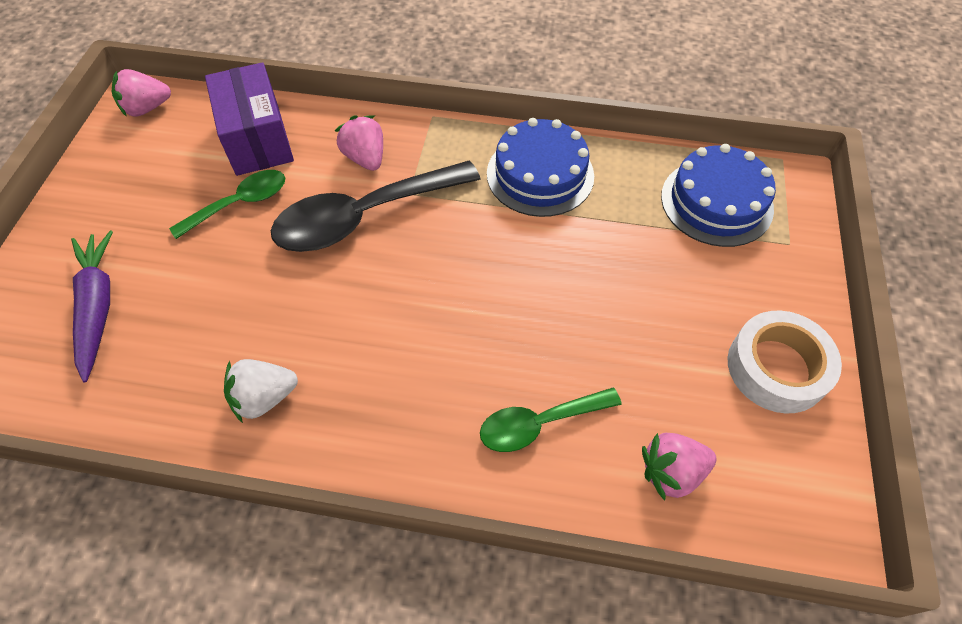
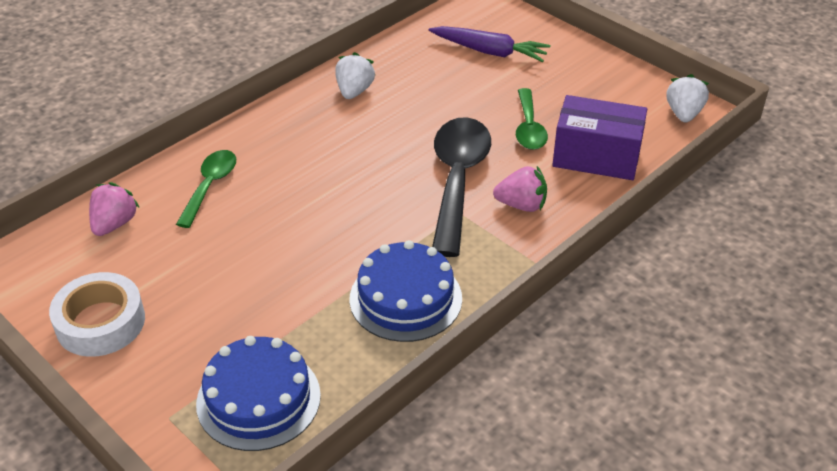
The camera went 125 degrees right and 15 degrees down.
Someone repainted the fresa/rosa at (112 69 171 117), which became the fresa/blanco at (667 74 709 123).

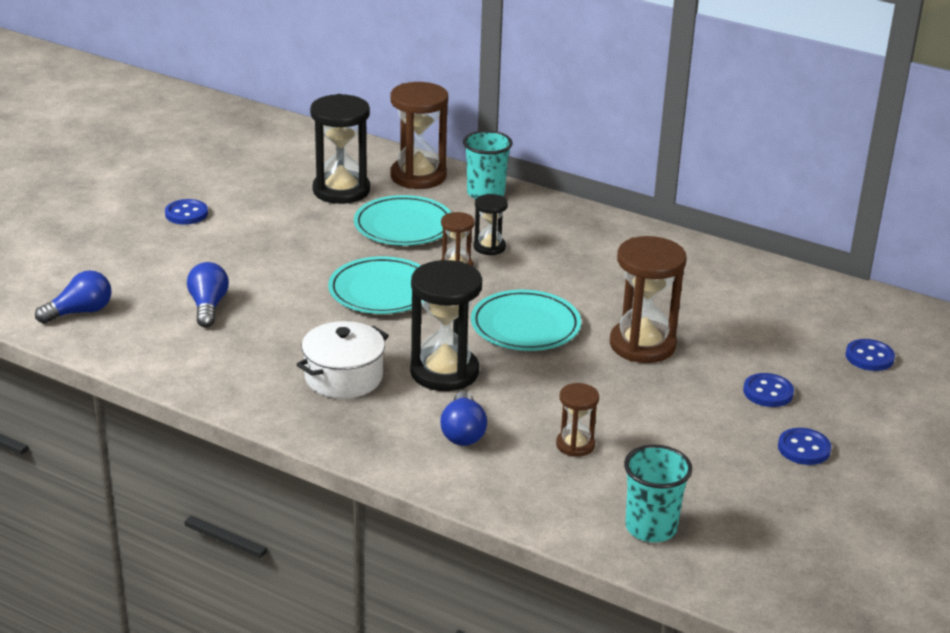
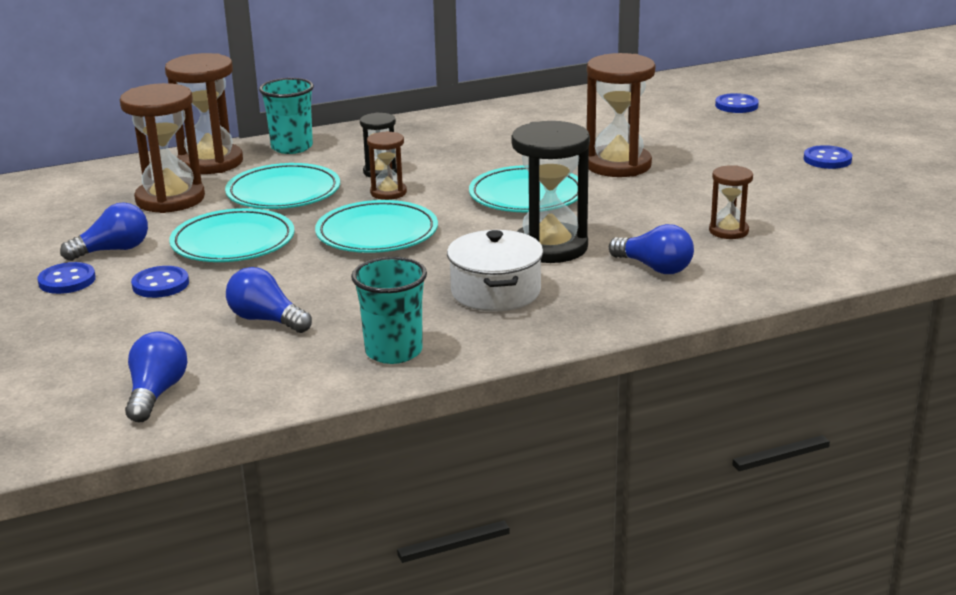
The camera went 50 degrees left and 5 degrees down.
Someone repainted the reloj de arena/negro at (310 94 370 204), which became the reloj de arena/marrón at (120 83 205 213).
Someone carried the botón/azul from (743 373 794 407) to (131 266 189 298).
Someone carried the vaso/turquesa from (624 445 692 542) to (351 257 427 364).
Someone put down the bombilla/azul at (60 202 148 261).
Someone put down the plato/turquesa at (169 208 295 262).

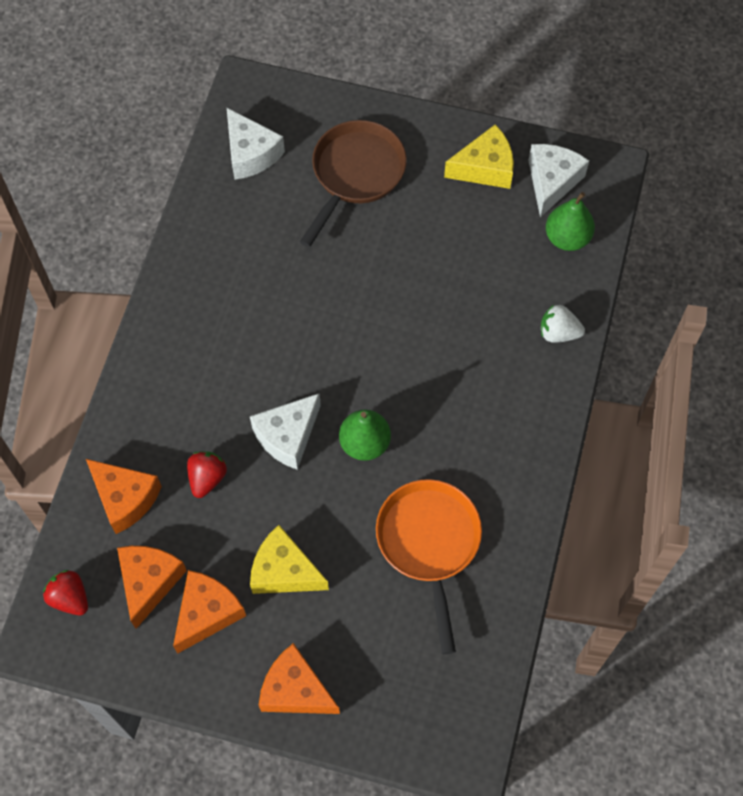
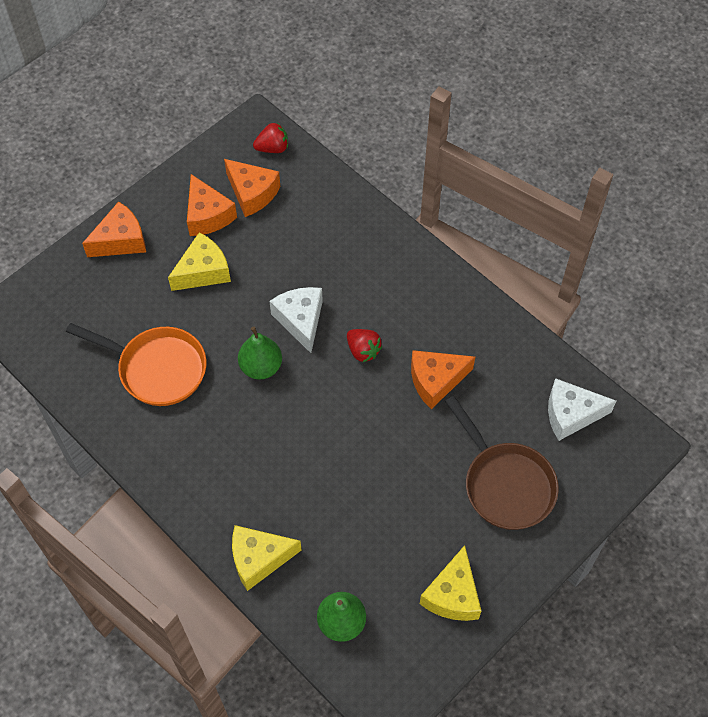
The camera went 120 degrees right and 5 degrees down.
Someone took away the queso/blanco at (528 144 589 217).
Someone swapped the fresa/blanco at (541 305 585 343) for the queso/amarillo at (232 525 302 591).
Someone carried the fresa/rojo from (187 451 227 498) to (347 329 382 362).
Someone carried the queso/naranja from (86 459 162 534) to (411 350 475 409).

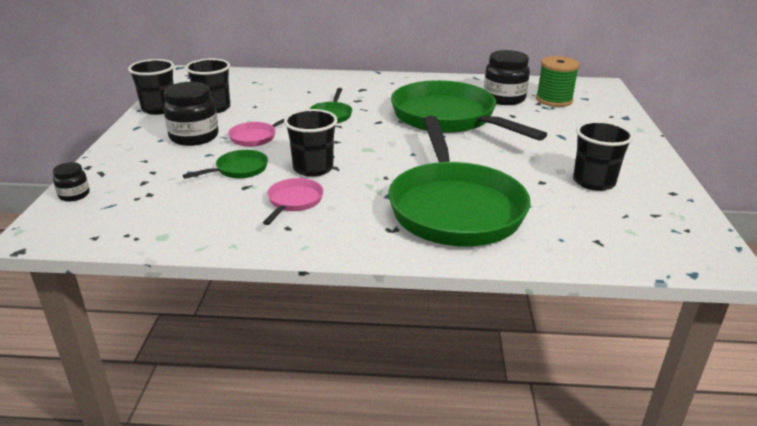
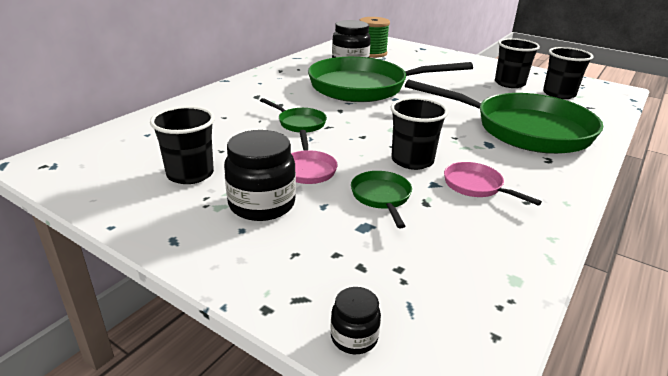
The camera went 60 degrees left and 0 degrees up.
Someone carried the vaso/negro from (128 59 174 115) to (543 47 594 99).

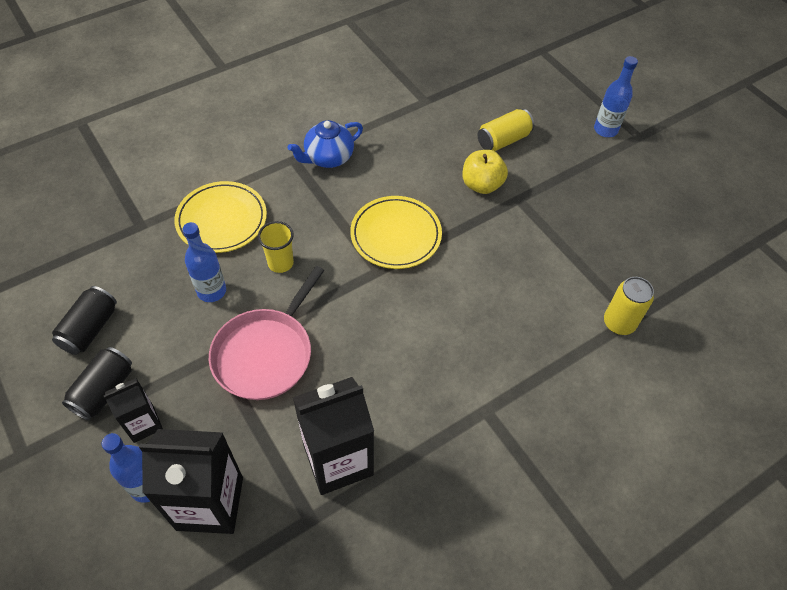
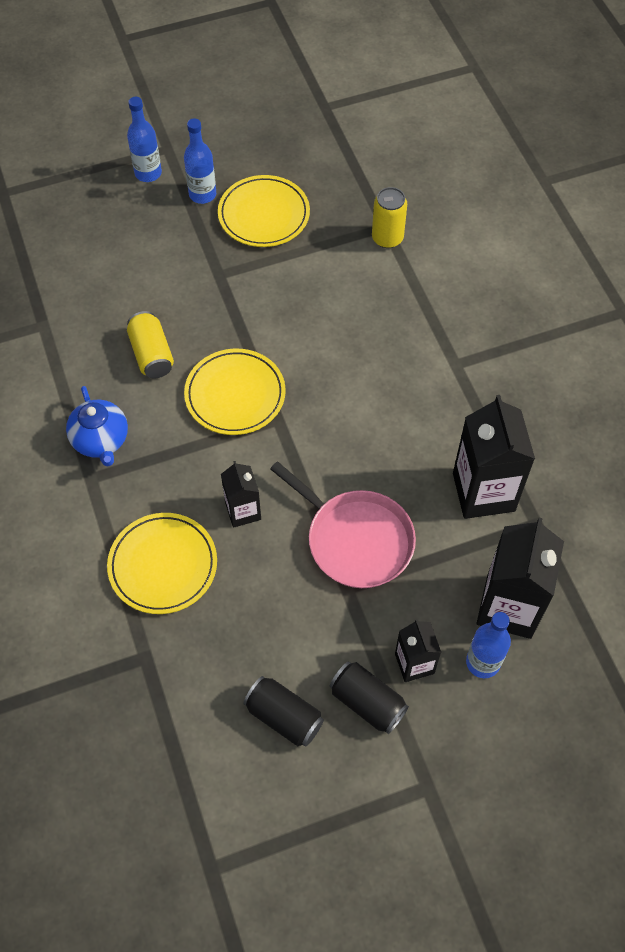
The camera went 75 degrees left and 5 degrees up.
Someone carried the lata/amarillo from (478 109 534 151) to (127 311 174 378).
Someone took away the manzana/amarillo at (462 150 508 194).
Someone swapped the vaso/amarillo at (258 221 294 273) for the cartón de leche/negro at (221 461 261 528).
Someone carried the botella/azul from (182 222 226 302) to (184 118 216 204).
Someone put down the plato/amarillo at (218 175 310 247).

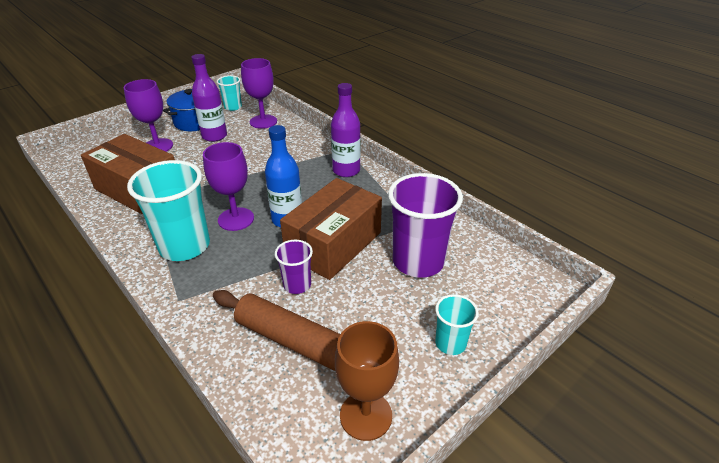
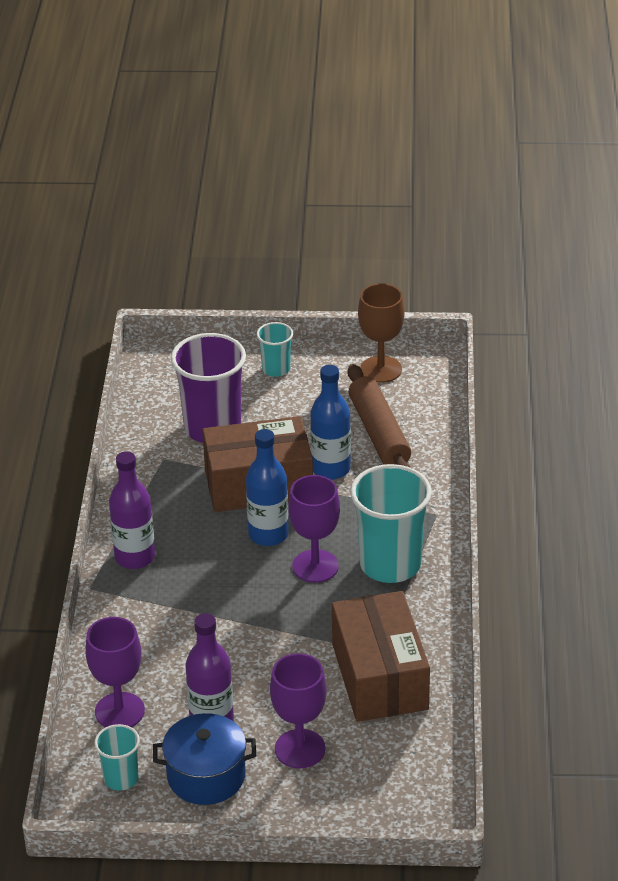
The camera went 135 degrees left and 0 degrees up.
Someone swapped the vaso/morado at (275 240 313 294) for the botella/azul at (310 365 351 480).

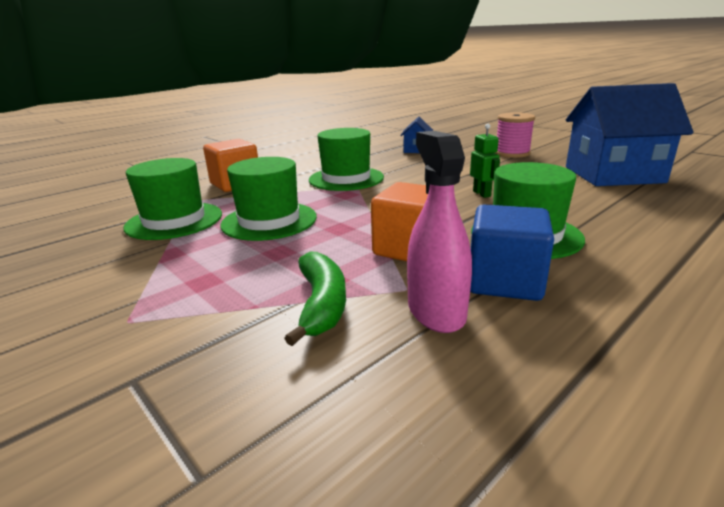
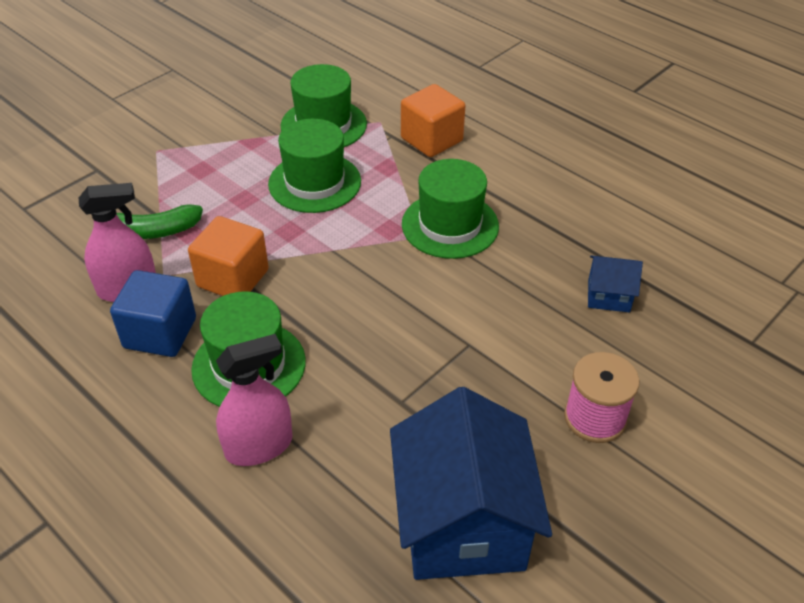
The camera went 85 degrees right and 20 degrees up.
Someone took away the robot/verde at (470 124 500 198).
Someone put down the pulverizador/rosa at (216 334 293 466).

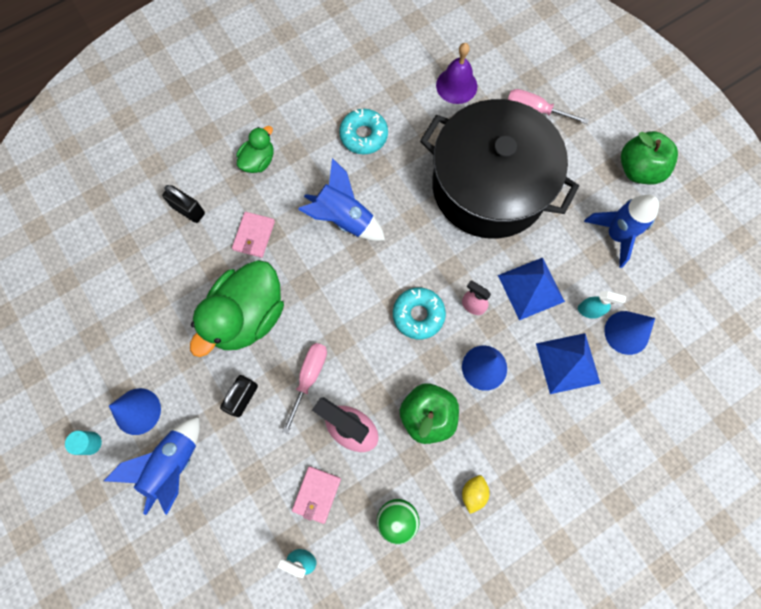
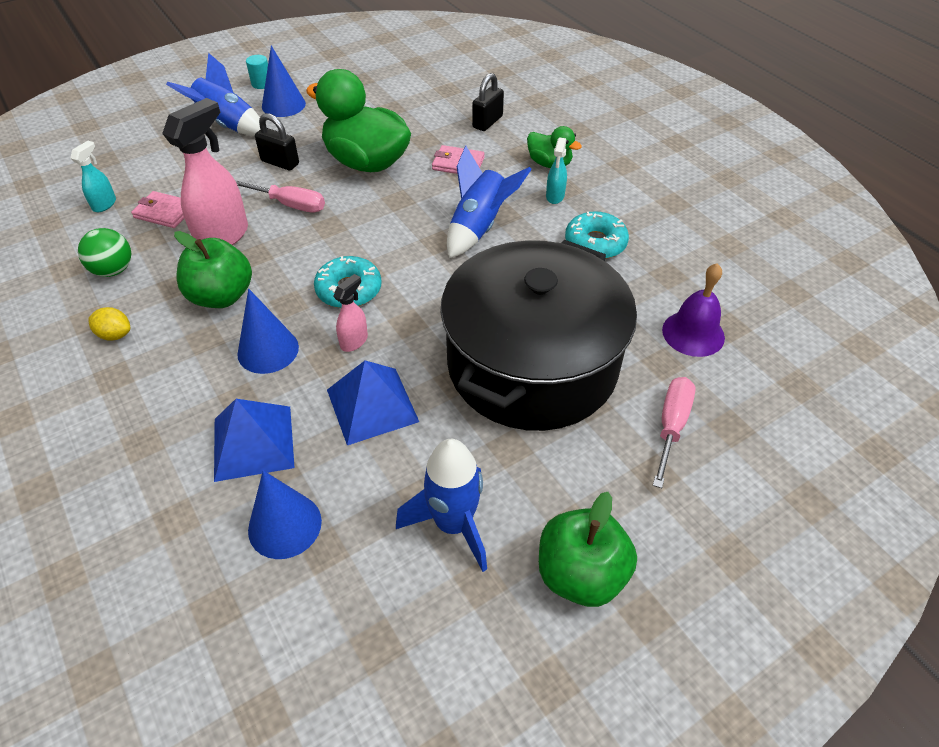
The camera went 90 degrees right and 25 degrees down.
Someone carried the pulverizador/turquesa from (578 291 626 319) to (546 137 567 204).

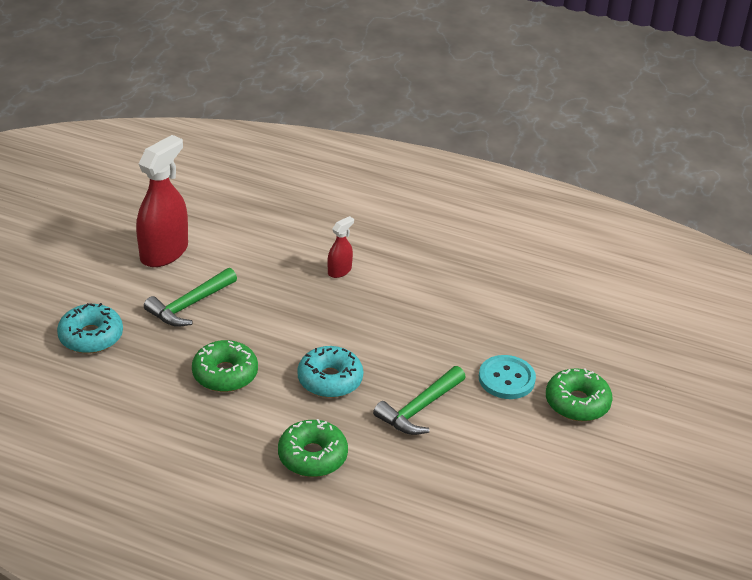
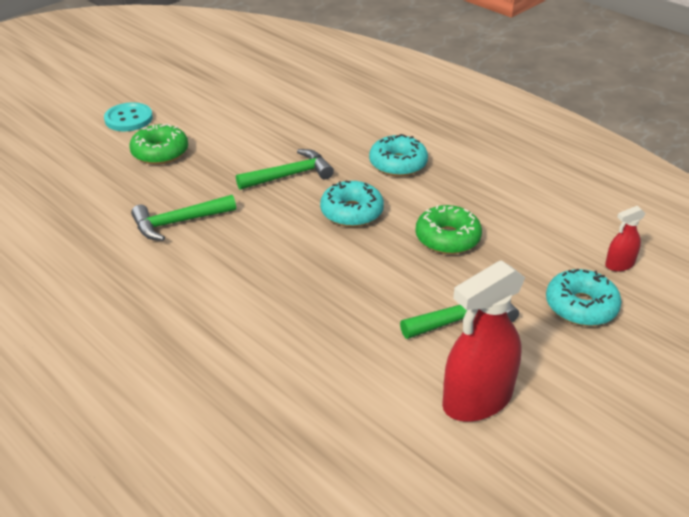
The camera went 155 degrees left and 0 degrees up.
Someone carried the pulverizador/rojo from (328 216 354 278) to (605 206 646 272).
Someone carried the botón/turquesa from (479 355 536 399) to (104 102 153 131).
Someone repainted the rosquilla/verde at (278 419 348 477), which became the rosquilla/turquesa at (369 134 428 177).
Someone put down the martillo/verde at (131 195 236 241).

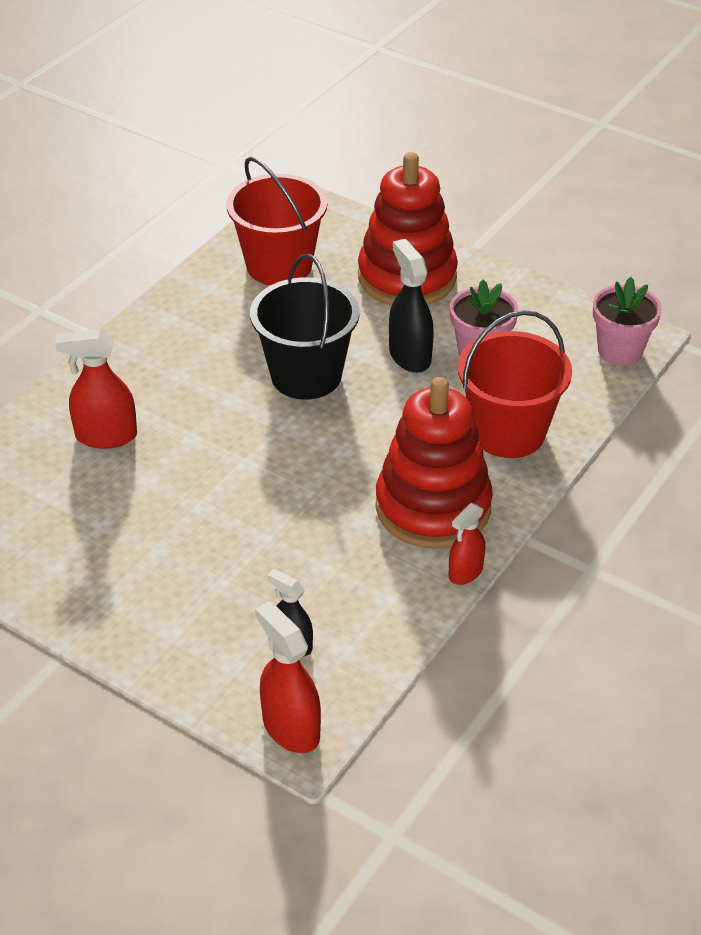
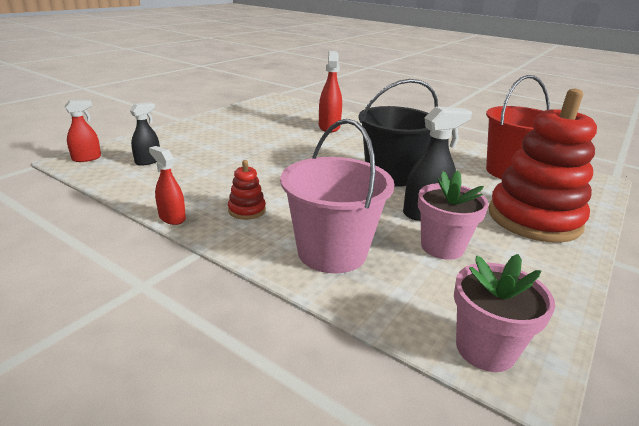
The camera went 90 degrees right and 15 degrees down.
Someone repainted the balde/rojo at (458 310 572 458), which became the balde/rosa at (280 119 395 273).
Someone scaled the juguete apilable/rojo at (375 377 493 549) by 0.41.
Someone scaled the pulverizador/rojo at (255 601 321 753) by 0.64.

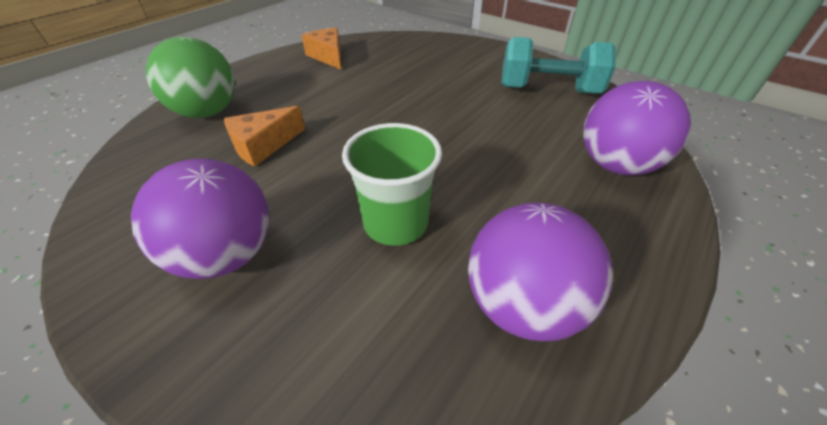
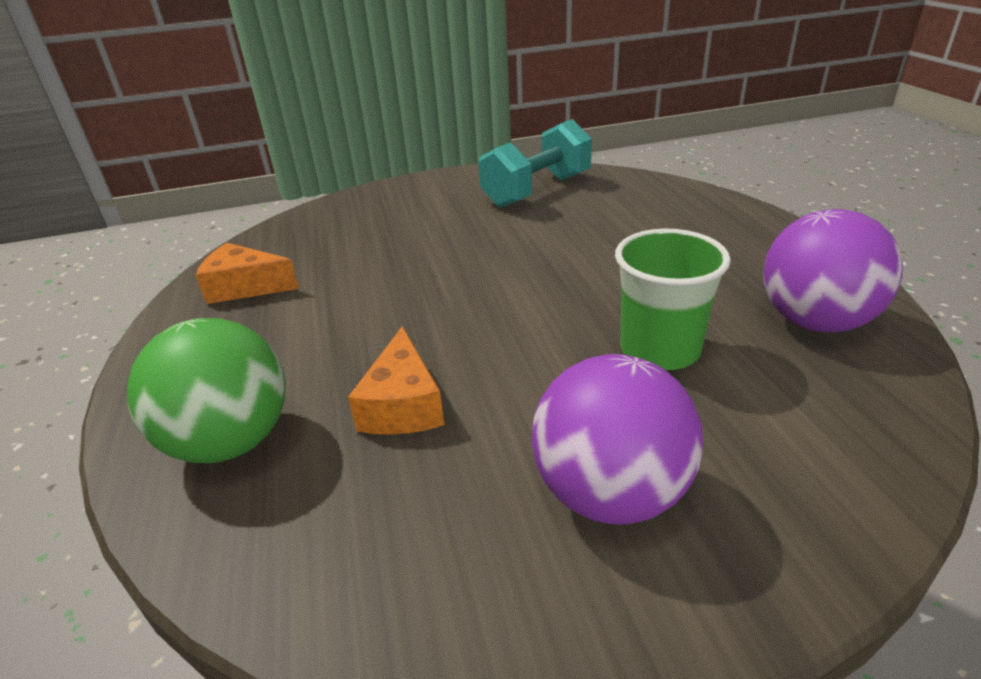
The camera went 50 degrees left and 10 degrees down.
Someone took away the pelota/morado at (583 81 691 175).

